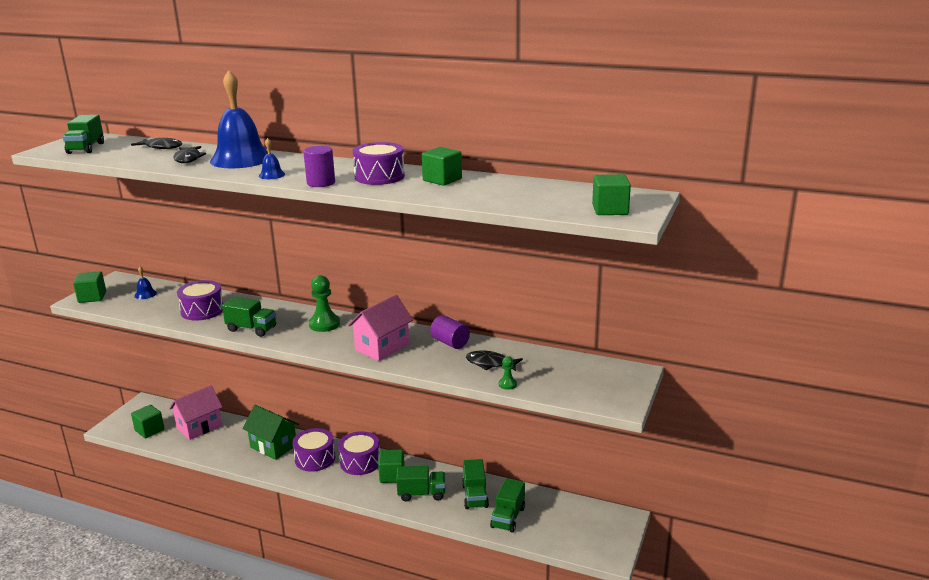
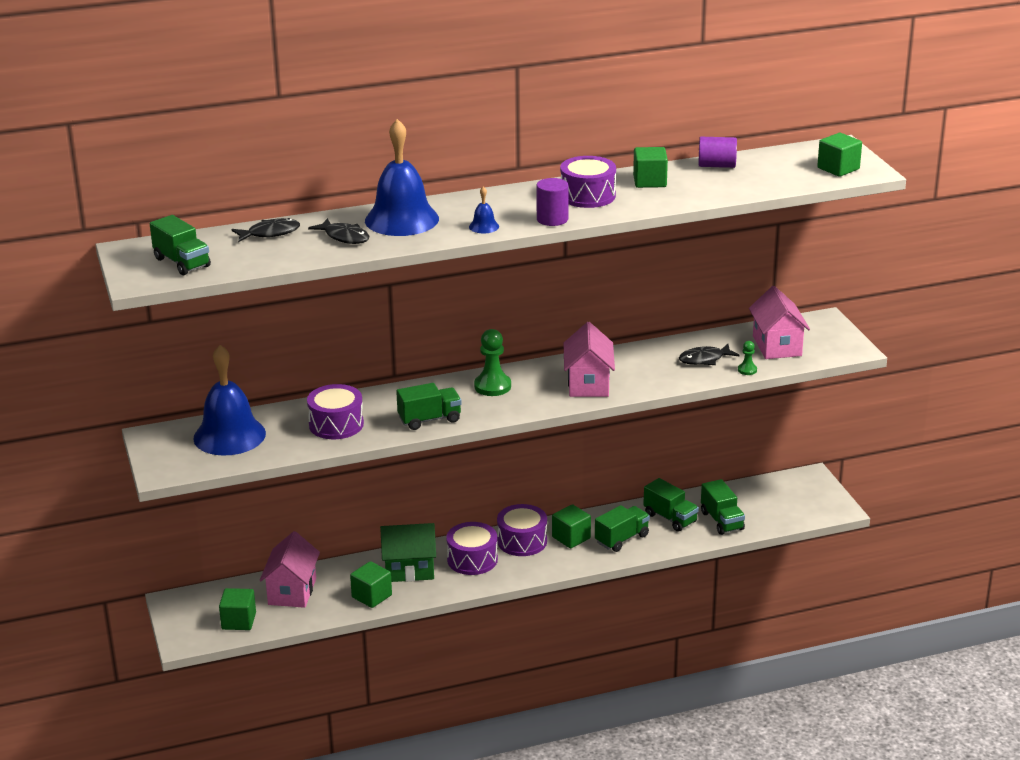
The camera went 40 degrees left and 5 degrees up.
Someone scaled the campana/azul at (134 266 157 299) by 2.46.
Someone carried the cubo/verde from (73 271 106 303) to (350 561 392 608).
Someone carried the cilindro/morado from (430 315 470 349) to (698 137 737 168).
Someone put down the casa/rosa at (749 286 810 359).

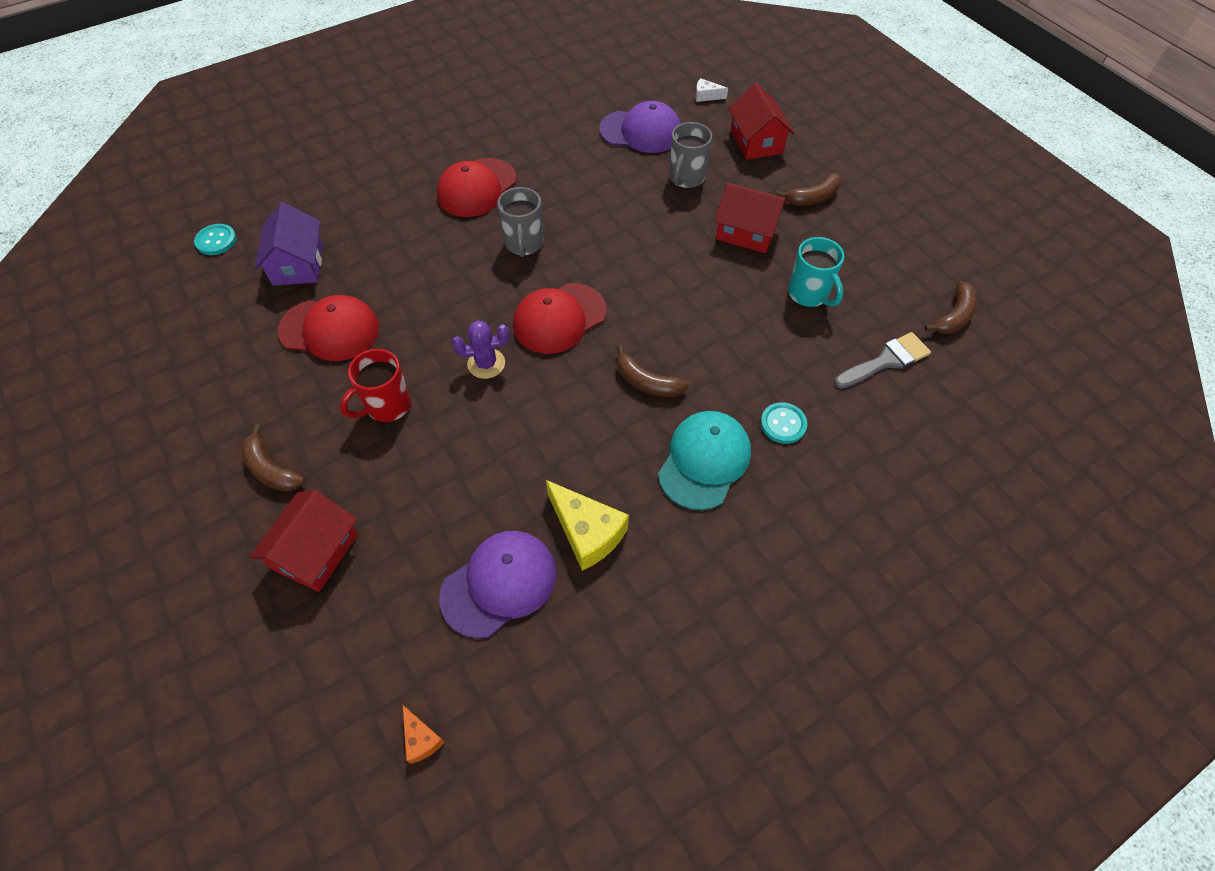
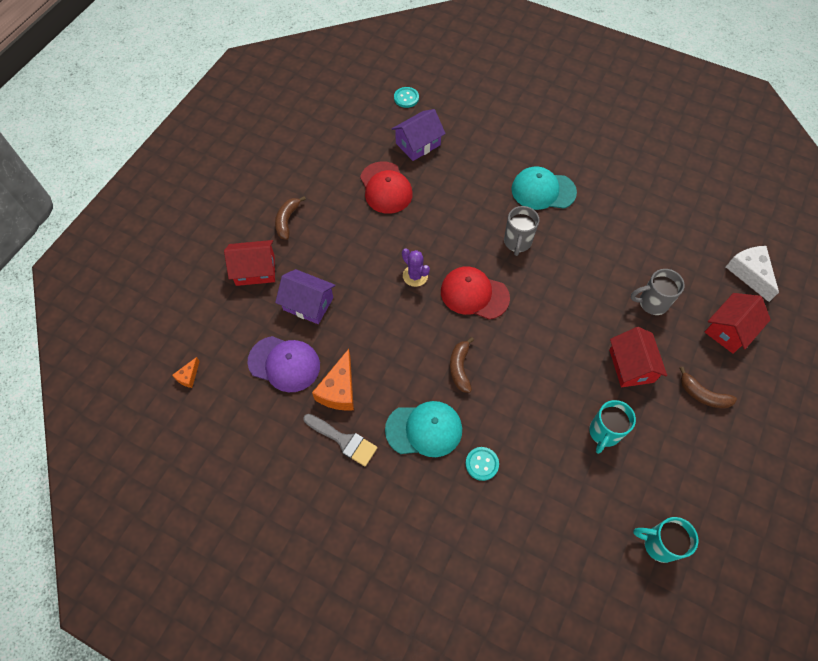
The camera went 60 degrees right and 5 degrees up.
Someone scaled the queso/blanco at (695 78 728 102) by 1.96.
Someone took away the gorra/morado at (599 101 681 153).
Someone repainted the gorra/rojo at (437 158 517 217), which became the gorra/turquesa at (511 167 577 210).
Someone rotated the taza/gris at (497 187 543 257) by 45 degrees counterclockwise.
Someone swapped the plátano/marrón at (924 281 977 334) for the taza/turquesa at (633 517 698 563).
Someone carried the pincel/gris from (834 332 931 389) to (303 414 377 466).
Someone took away the taza/rojo at (340 349 411 422).
Someone repainted the queso/amarillo at (546 480 629 571), which became the queso/naranja at (312 349 354 411).
Someone put down the casa/morado at (275 269 335 324).

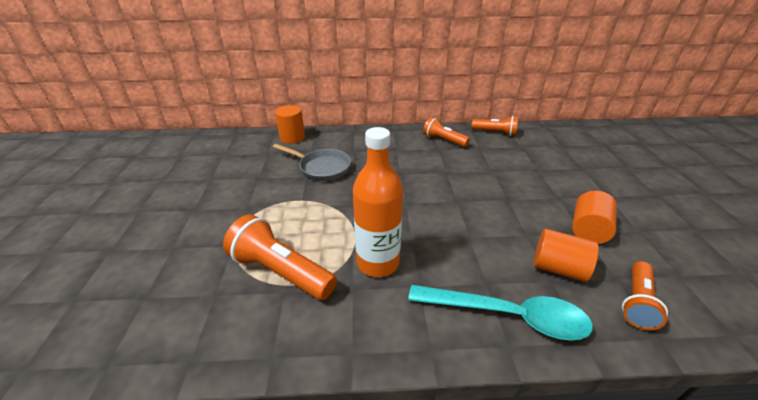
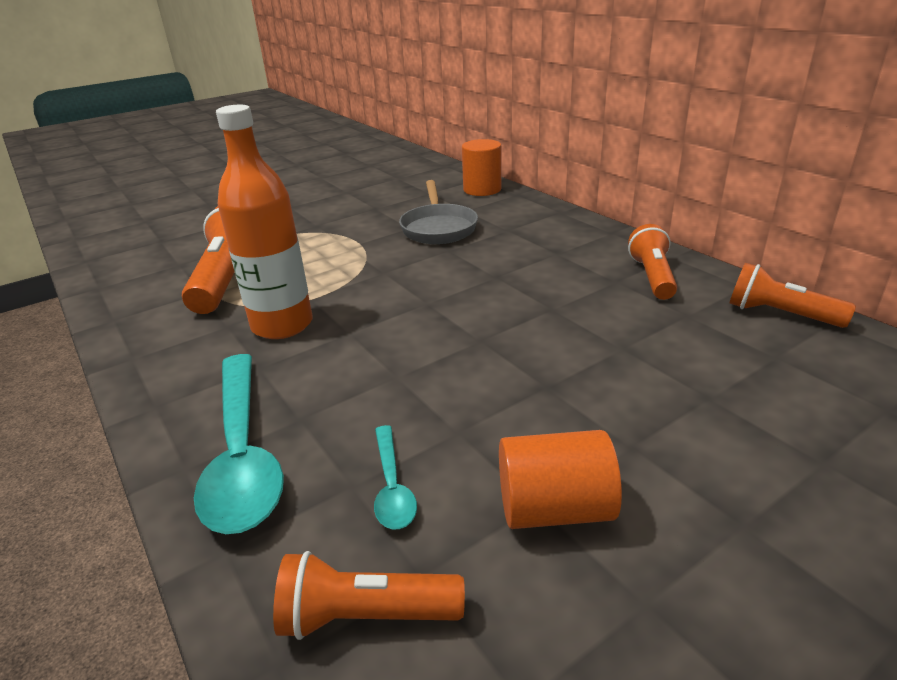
The camera went 60 degrees right and 5 degrees down.
Someone rotated the lámpara de mano/naranja at (471 116 518 136) by 135 degrees clockwise.
Someone swapped the cilindro/naranja at (534 229 599 282) for the cuchara/turquesa at (374 425 417 529).

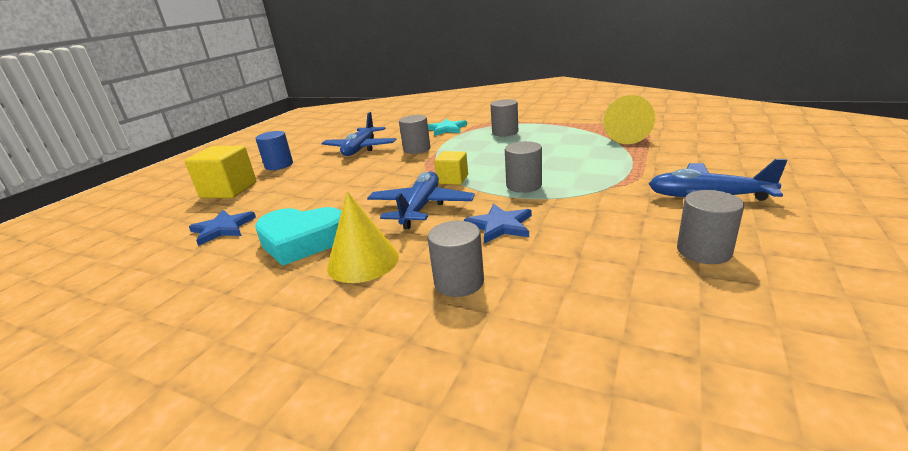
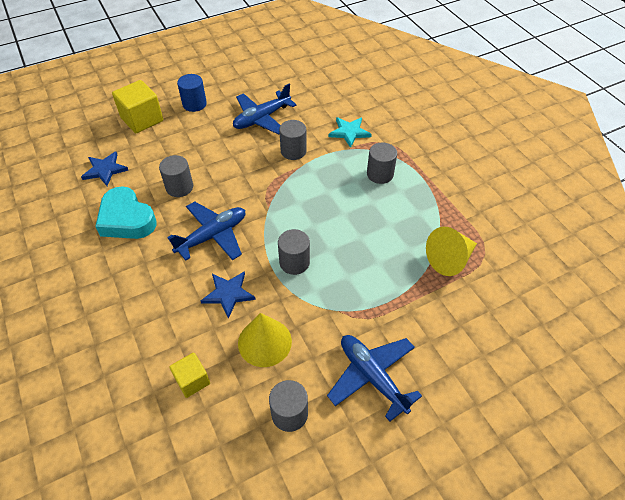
The camera went 35 degrees right and 25 degrees up.
Someone carried the cubo/amarillo from (434 151 468 185) to (170 353 210 398).
Someone carried the cono/amarillo from (327 192 399 283) to (238 313 292 367).
Someone carried the cilindro/gris from (428 221 484 297) to (159 155 193 197).

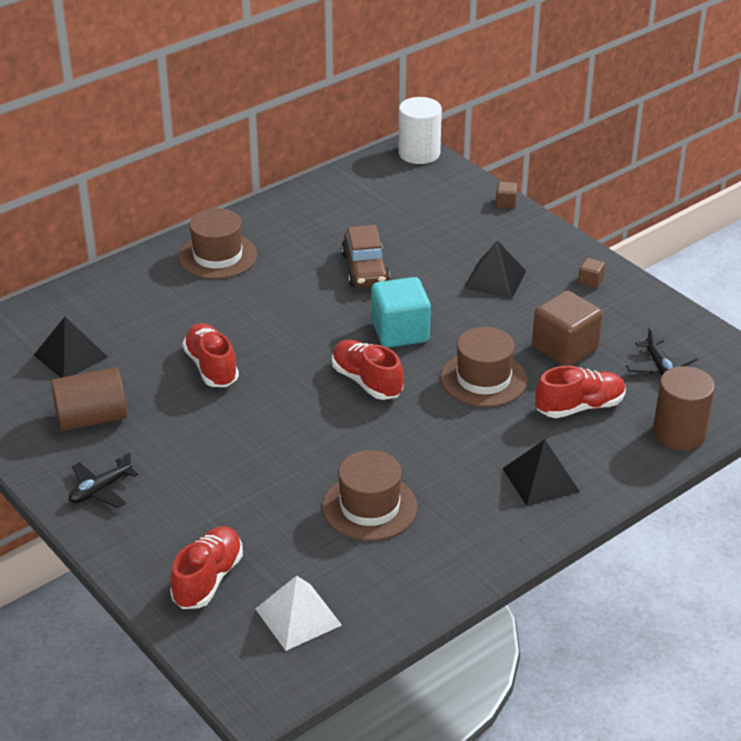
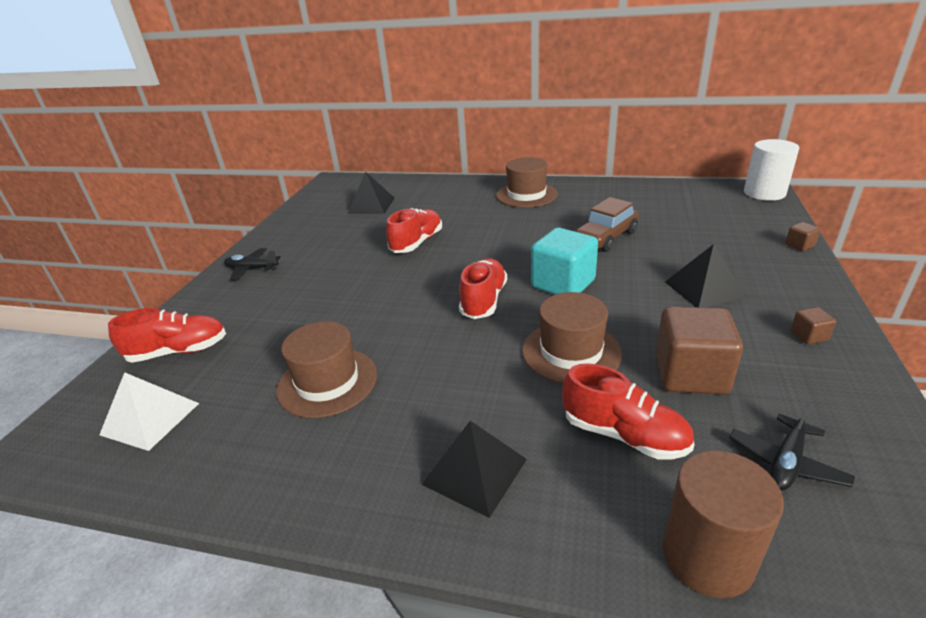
The camera went 55 degrees right and 5 degrees down.
Someone took away the cilindro/marrón at (51 367 127 431).

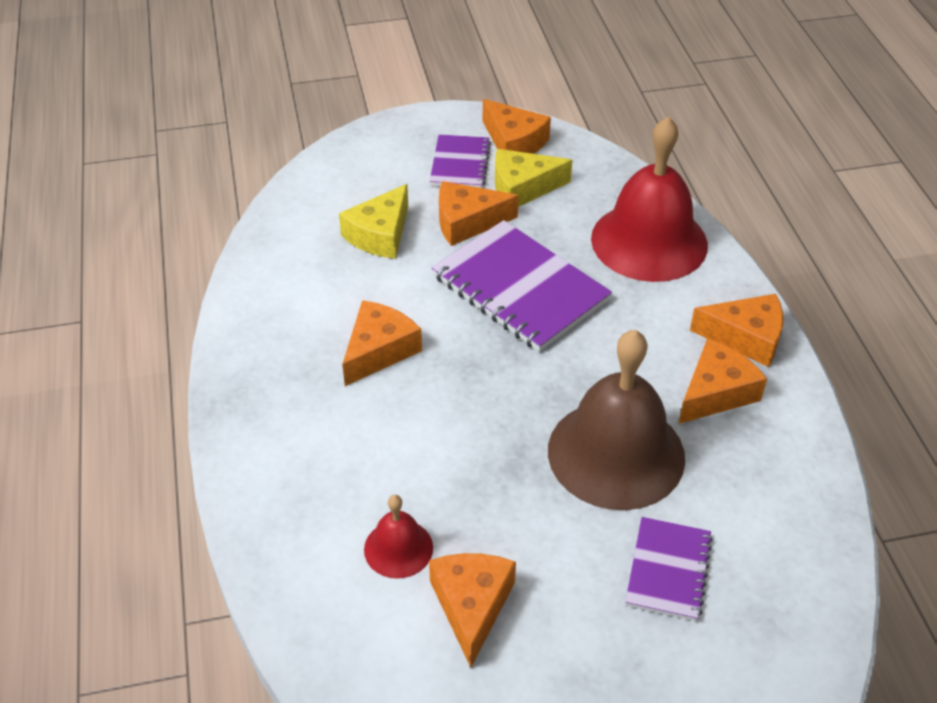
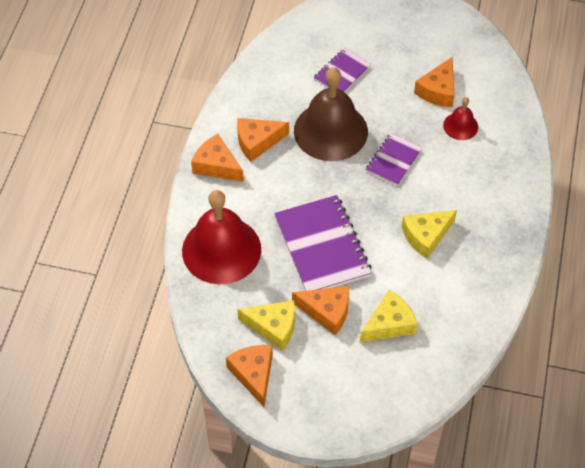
The camera went 155 degrees left and 10 degrees up.
Someone carried the cuaderno/morado from (430 134 491 188) to (366 133 422 186).
Someone repainted the queso/naranja at (342 300 422 386), which became the queso/amarillo at (402 210 457 259).

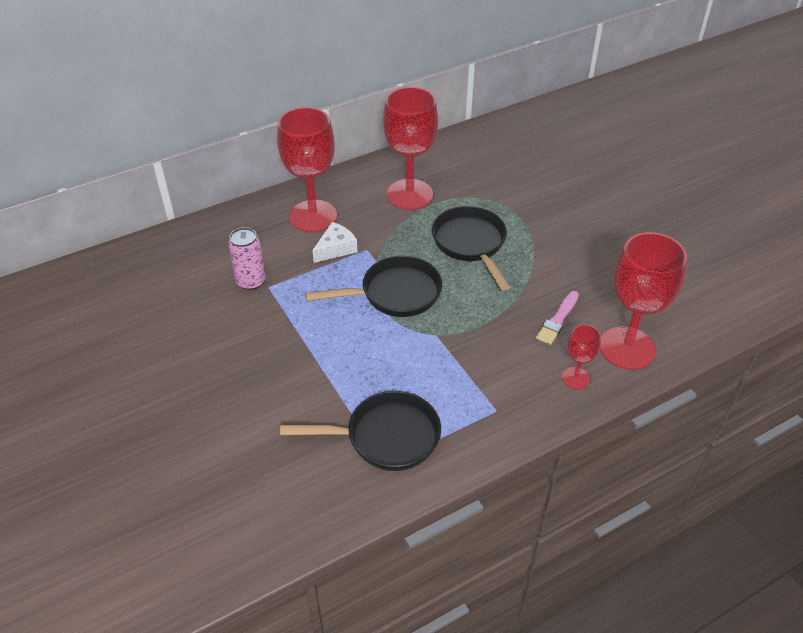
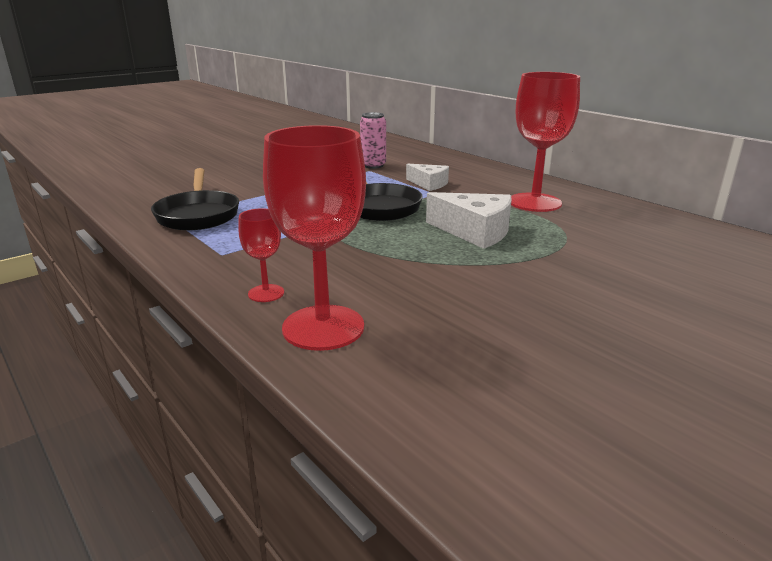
The camera went 80 degrees right and 20 degrees down.
Someone took away the copa/rojo at (277 107 337 232).
Someone swapped the sartén/negro at (432 206 510 291) for the queso/blanco at (426 192 511 249).
Someone took away the pincel/rosa at (536 291 579 345).

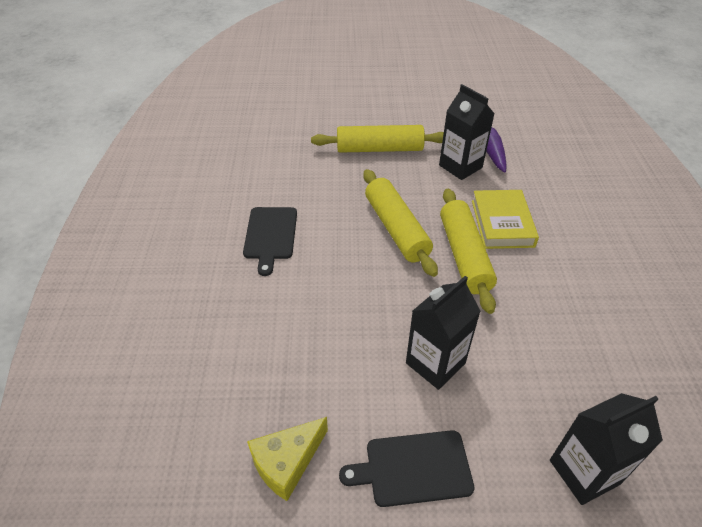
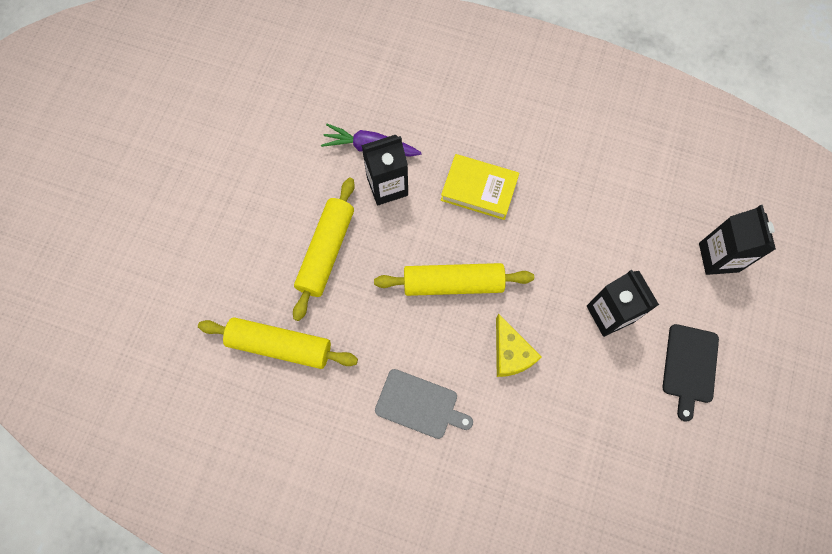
The camera went 70 degrees left and 25 degrees up.
Someone carried the rodillo/amarillo from (440 189 497 314) to (198 317 358 369).
Someone repainted the tabla de cortar/negro at (243 207 297 276), which became the tabla de cortar/gris at (375 369 473 439).
Someone carried the queso/amarillo from (247 417 328 501) to (496 314 542 377).

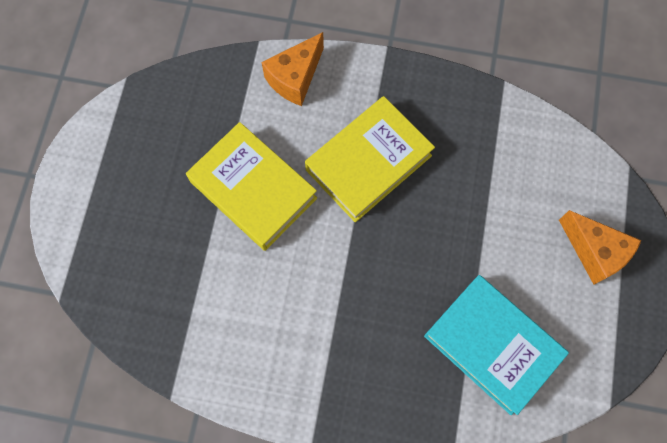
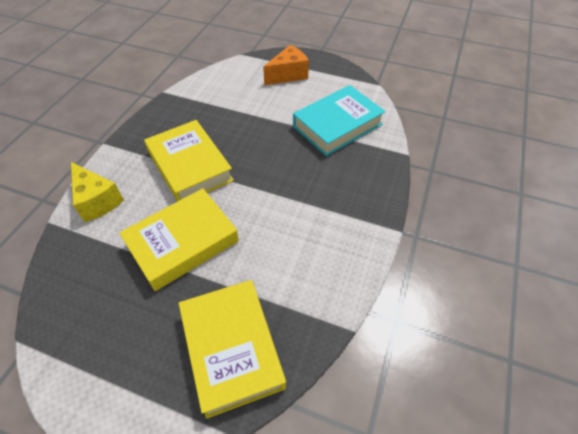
The camera went 80 degrees left and 20 degrees down.
Someone repainted the queso/naranja at (262 32 324 106), which became the queso/amarillo at (71 162 124 222).
Someone put down the libro/amarillo at (179 280 286 419).

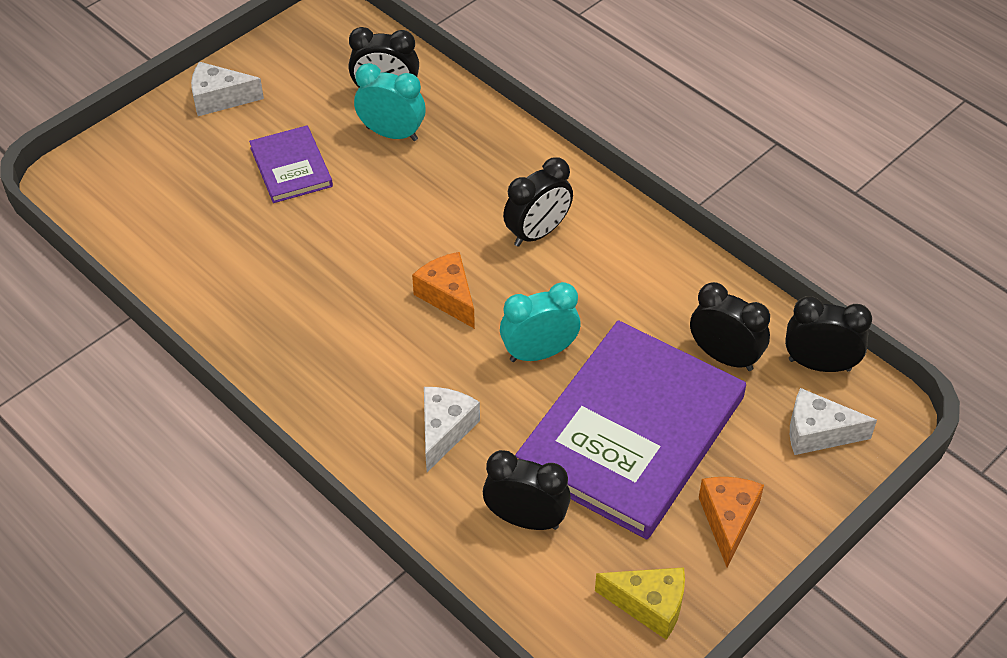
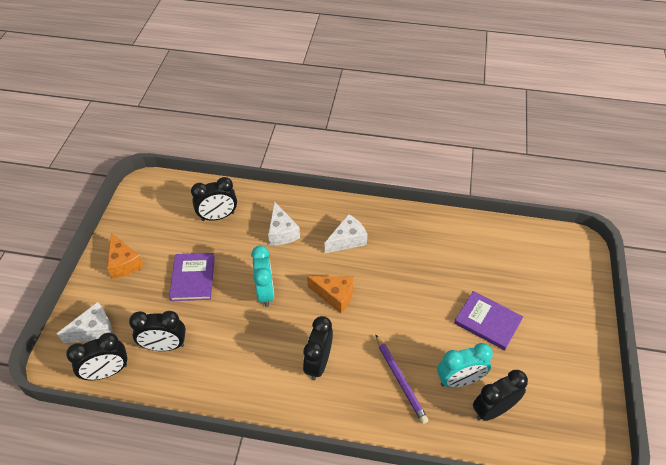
The camera went 145 degrees right and 0 degrees up.
Someone carried the queso/blanco from (191 62 264 116) to (325 214 368 253).
Someone rotated the despertador/turquesa at (500 282 581 362) by 45 degrees counterclockwise.
Someone scaled the libro/morado at (515 320 746 539) by 0.47.
Someone took away the queso/amarillo at (595 567 685 640).
Someone put down the lápiz/morado at (375 334 429 424).

